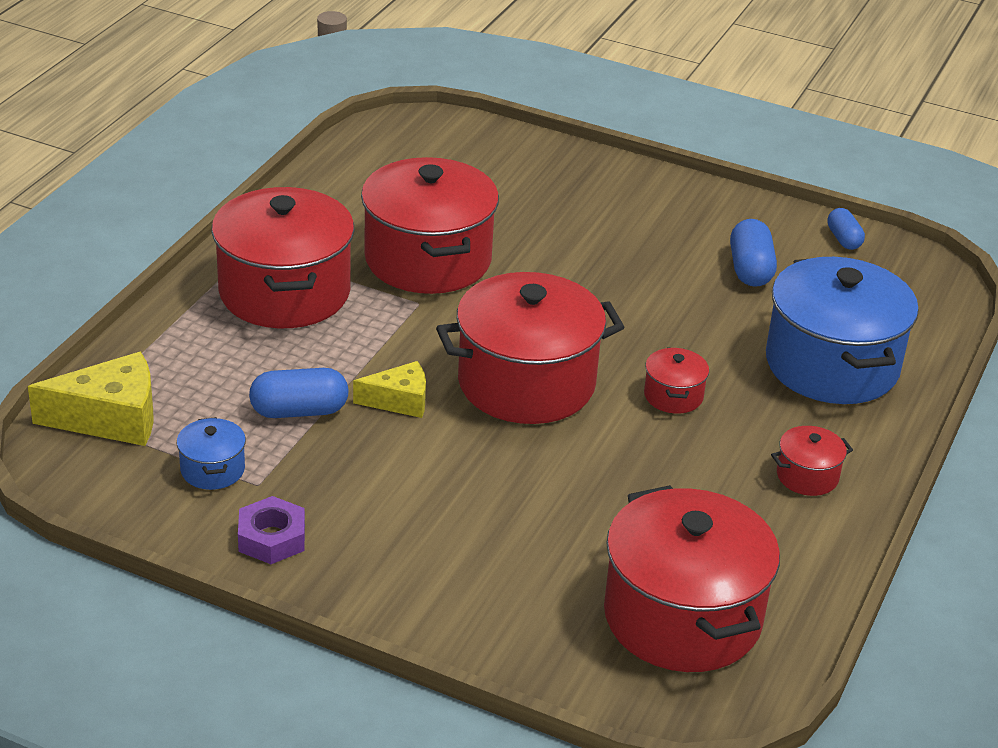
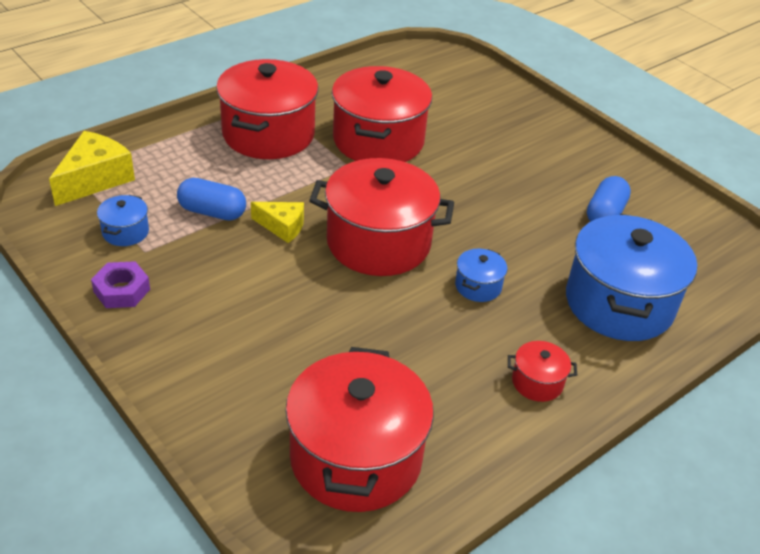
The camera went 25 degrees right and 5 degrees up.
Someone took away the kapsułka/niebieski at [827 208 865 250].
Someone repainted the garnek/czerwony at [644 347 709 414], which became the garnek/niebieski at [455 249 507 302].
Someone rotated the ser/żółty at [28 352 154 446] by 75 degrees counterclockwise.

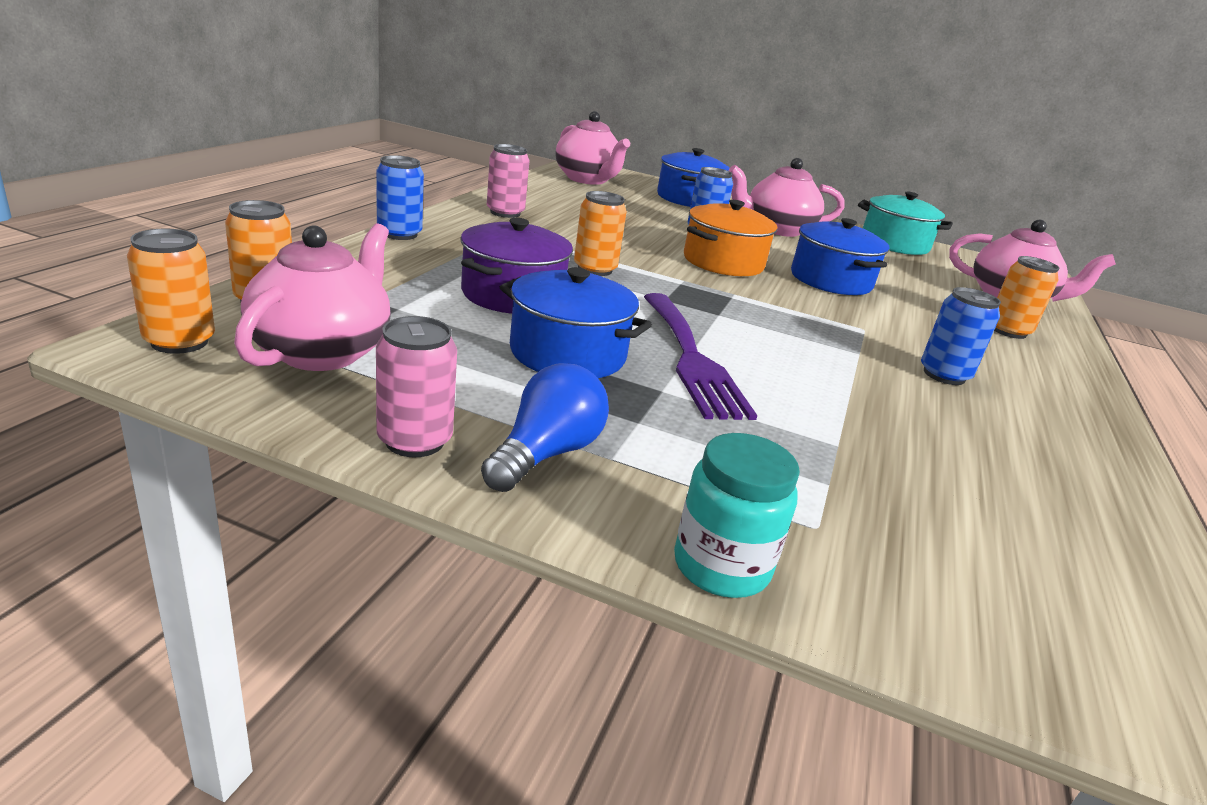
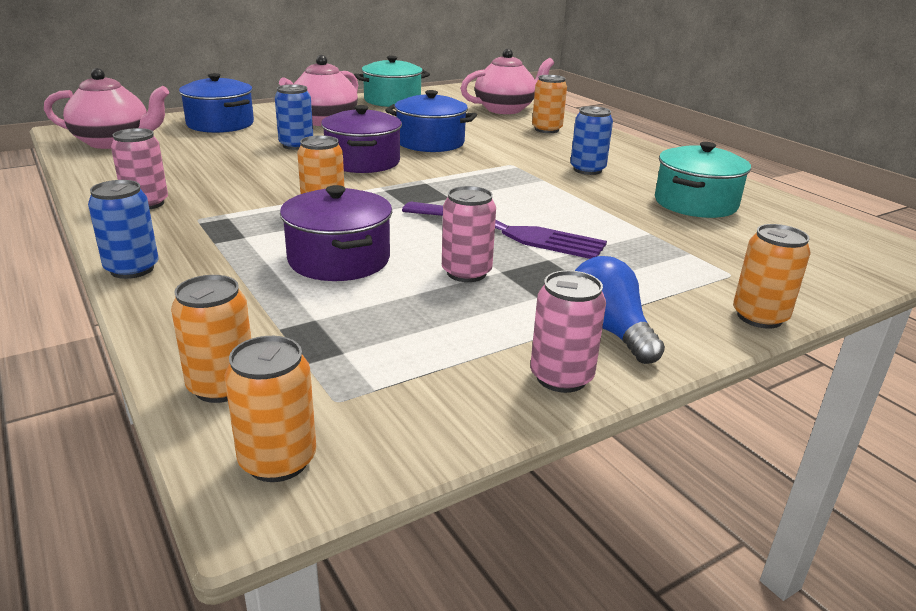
The camera went 50 degrees left and 0 degrees up.
Someone took away the imbryk/różowy at [234 223 391 371].
Someone put down the garnek/turkusowy at [655 142 751 218].
Someone swapped the garnek/niebieski at [500 267 652 378] for the puszka/różowy at [442 186 496 282].
Someone swapped the słoik/turkusowy at [674 433 800 598] for the puszka/pomarańczowy at [733 224 811 328].
Someone repainted the garnek/pomarańczowy at [684 200 778 276], which became the garnek/fioletowy at [321 105 402 173].

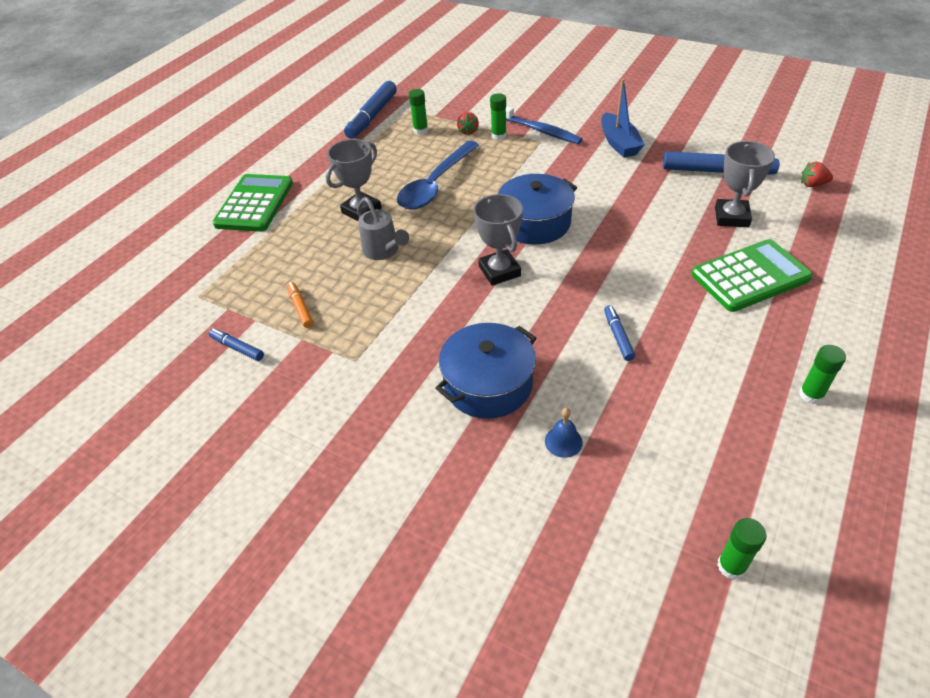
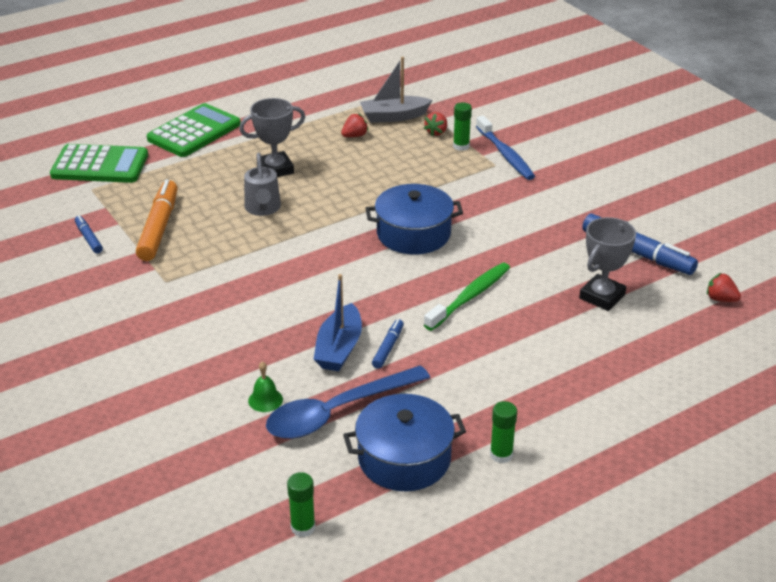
The camera went 25 degrees right and 10 degrees down.
Someone took away the flamaster/niebieski at [344 81 397 139].
Someone took away the puchar/szary at [473 194 523 286].
Someone put down the truskawka/czerwony at [341 113 369 137].
Someone put down the szczoteczka do zębów/zielony at [424 263 510 331].
Someone carried the łyżka/niebieski from [397 141 479 210] to [266 366 430 439].
Someone carried the garnek/niebieski from [435 323 536 419] to [343 394 466 491].
Someone carried the łódka/niebieski from [601 79 645 158] to [314 274 362 371].
Someone carried the kalkulator/zielony from [691 239 813 312] to [50 144 148 183].
Someone swapped the klej w sztyfcie/zielony at [409 89 428 135] for the łódka/szary at [360 57 432 123].
Someone repainted the dzwonek/niebieski at [545 408 583 458], which became the dzwonek/zielony at [248 361 283 412].
Someone scaled the flamaster/pomarańczowy at [287 282 313 328] by 1.97.

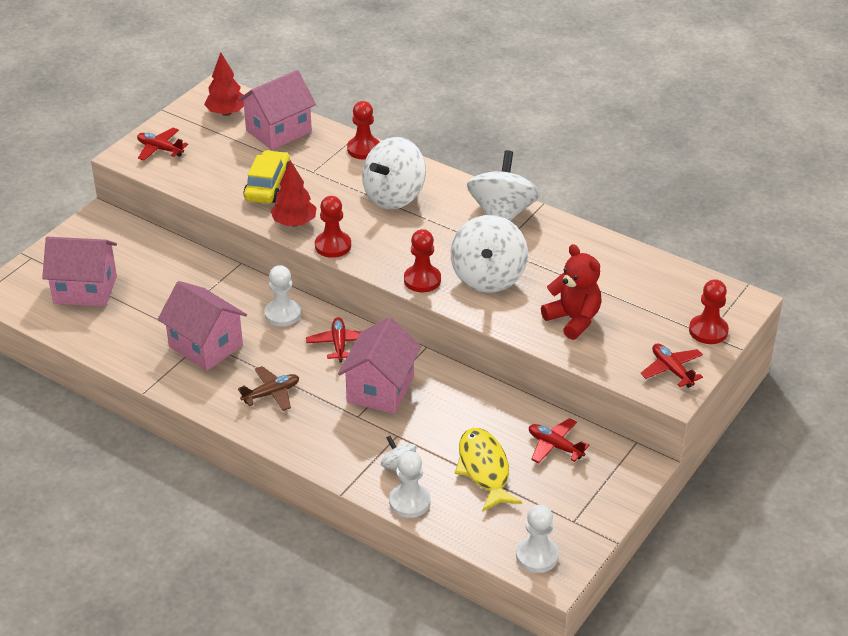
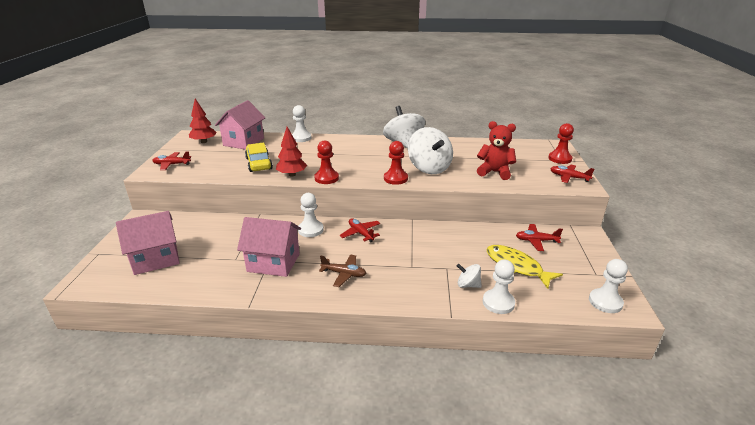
The camera went 30 degrees left and 10 degrees down.
Someone took away the domek/różowy at [338 317 421 414].
Someone took away the bączek/biały at [362 137 426 209].
Someone repainted the pionek/czerwony at [347 101 380 159], which became the pionek/biały at [292 105 312 142].
Someone rotated the samolot/brązowy at [238 366 299 411] by 75 degrees clockwise.

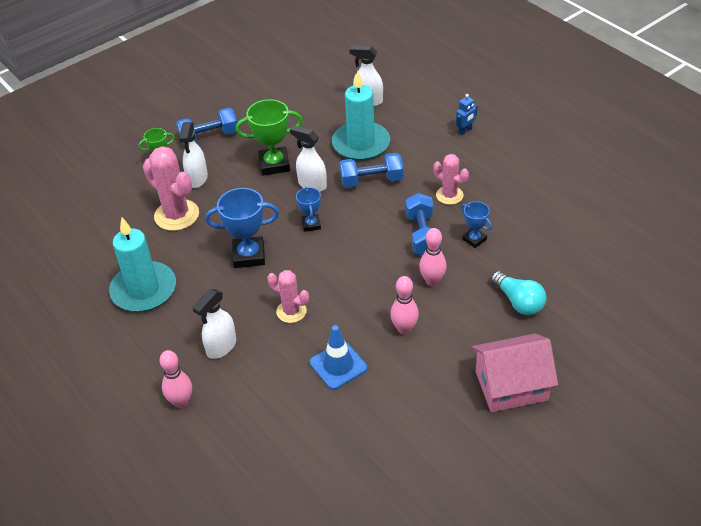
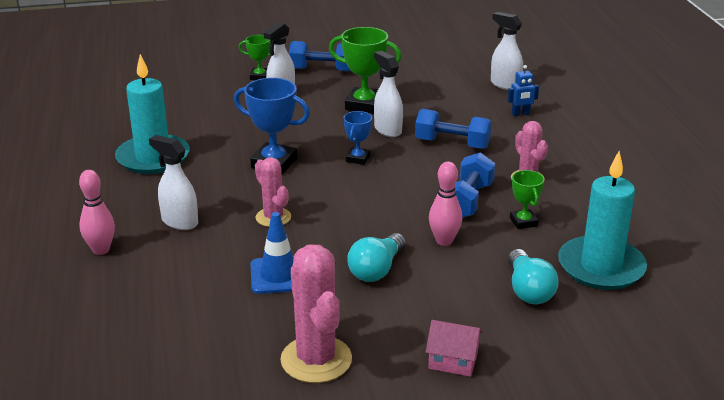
The camera went 25 degrees right and 15 degrees down.
Someone carried the kaktus/różowy from [143 146 199 231] to [281 245 352 383].
Someone carried the świeca/turkusowy from [332 71 390 161] to [558 151 647 290].
Someone carried the robot/niebieski from [456 94 477 135] to [508 65 539 116].
Someone swapped the kręgiel/różowy at [390 276 419 334] for the żarówka/turkusowy at [347 233 406 282].
Someone repainted the puchar/niebieski at [461 201 492 248], which became the puchar/zielony at [510 170 544 229].
Someone rotated the spryskiwacz/biały at [193 289 236 359] by 60 degrees clockwise.
Someone scaled the domek/różowy at [472 334 558 412] by 0.55.

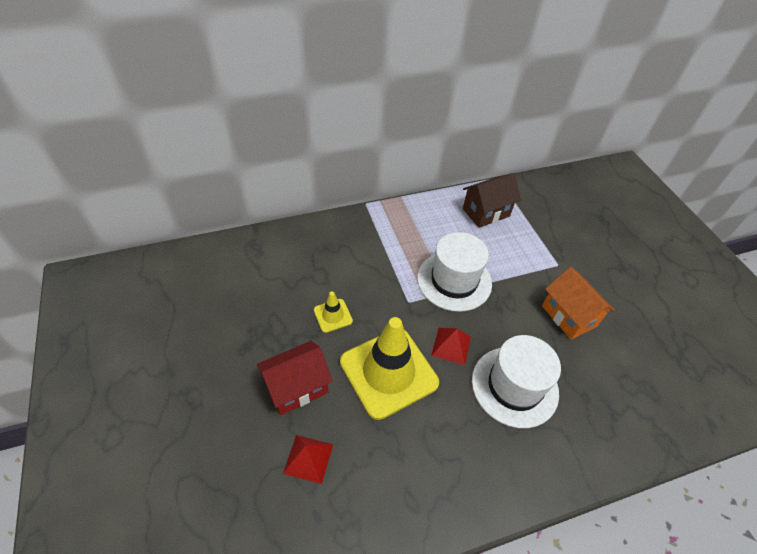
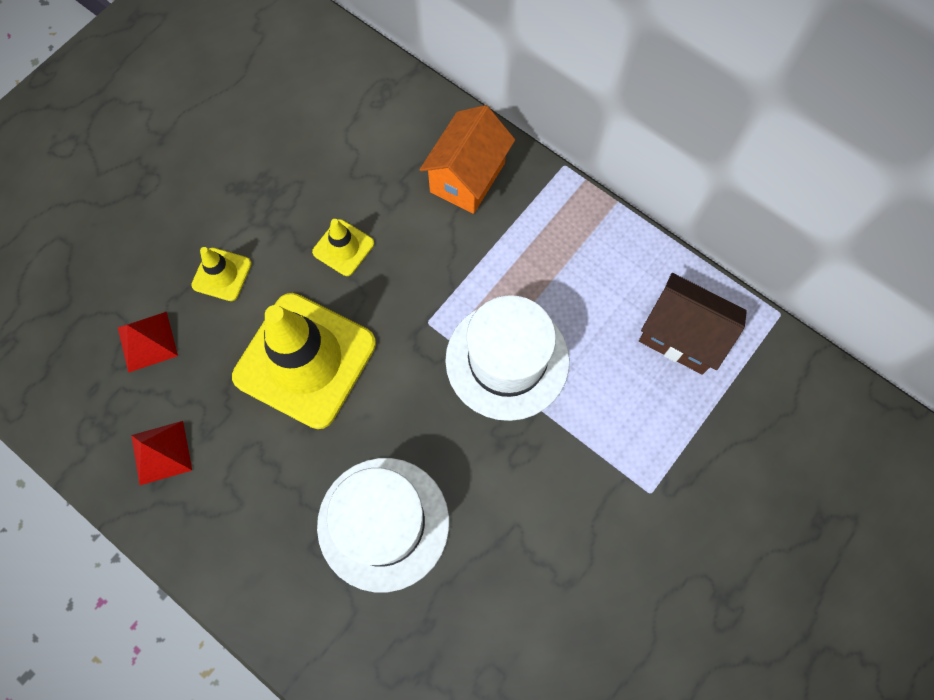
The camera went 60 degrees right and 20 degrees up.
Someone carried the piramida/czerwony from [431 328 471 365] to [131 421 192 485].
Someone carried the domek/pomarańczowy from [542 267 615 340] to [419 105 515 214].
Someone swapped the domek/czerwony at [257 341 333 415] for the pachołek/żółty at [191 247 252 301].

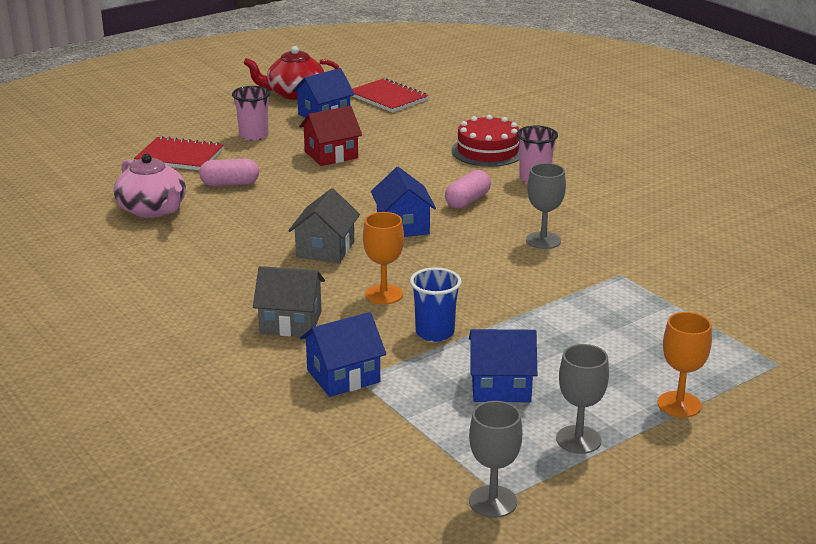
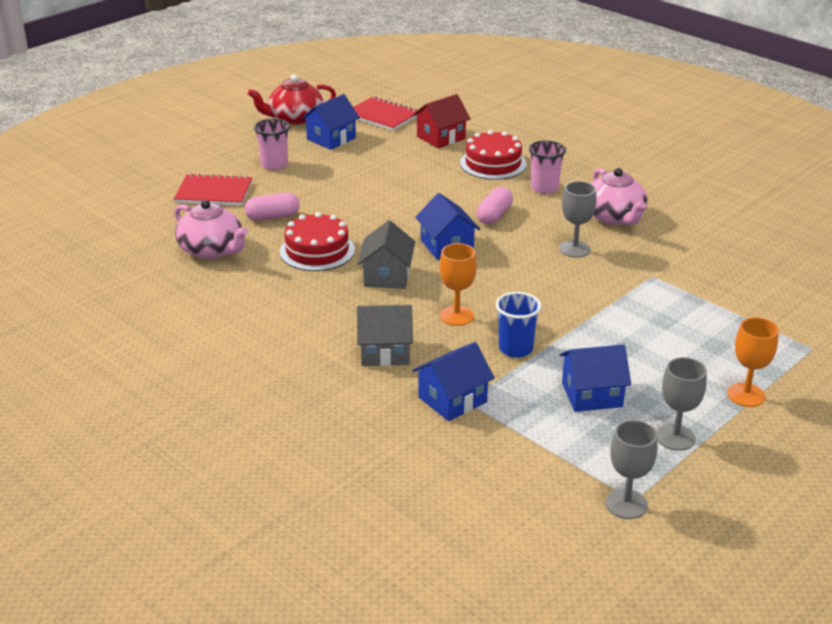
The camera went 10 degrees left and 5 degrees up.
Someone put down the tort/czerwony at [280 212 355 271].
Someone put down the imbryk/różowy at [591 168 648 225].
Someone carried the domek/czerwony from [299 106 362 166] to [413 94 471 148].

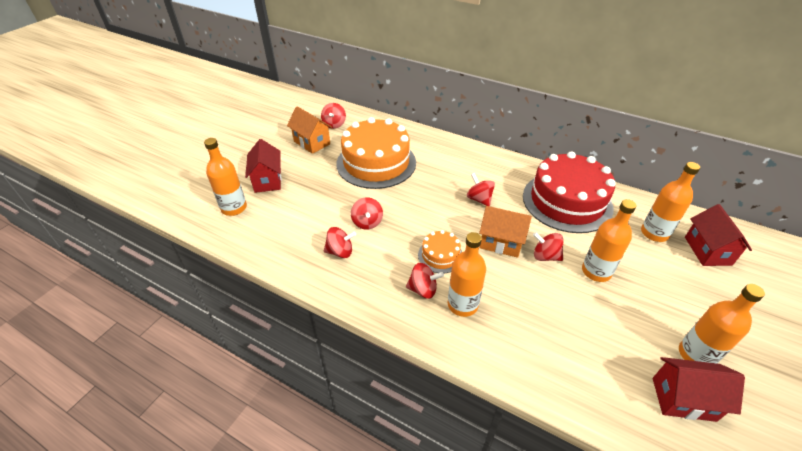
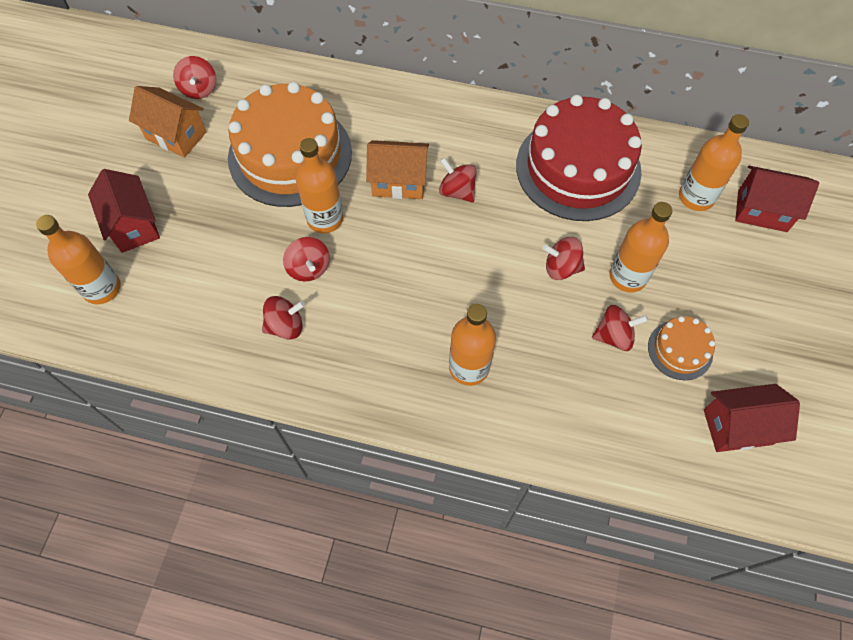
The camera went 15 degrees left and 20 degrees up.
Someone carried the bączek/czerwony from [406 263 444 299] to [592 305 648 351].
Someone carried the tort/pomarańczowy from [418 230 462 273] to [648 316 715 380].
Someone carried the domek/pomarańczowy from [479 206 532 258] to [366 140 429 199].
Someone carried the butelka/pomarańczowy from [679 284 765 363] to [296 138 343 233].
Someone rotated the domek/czerwony at [685 204 752 266] by 60 degrees counterclockwise.

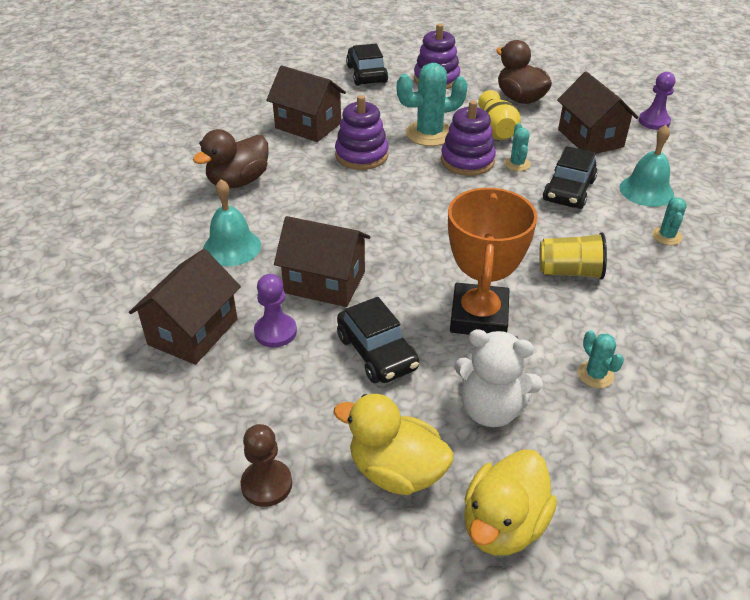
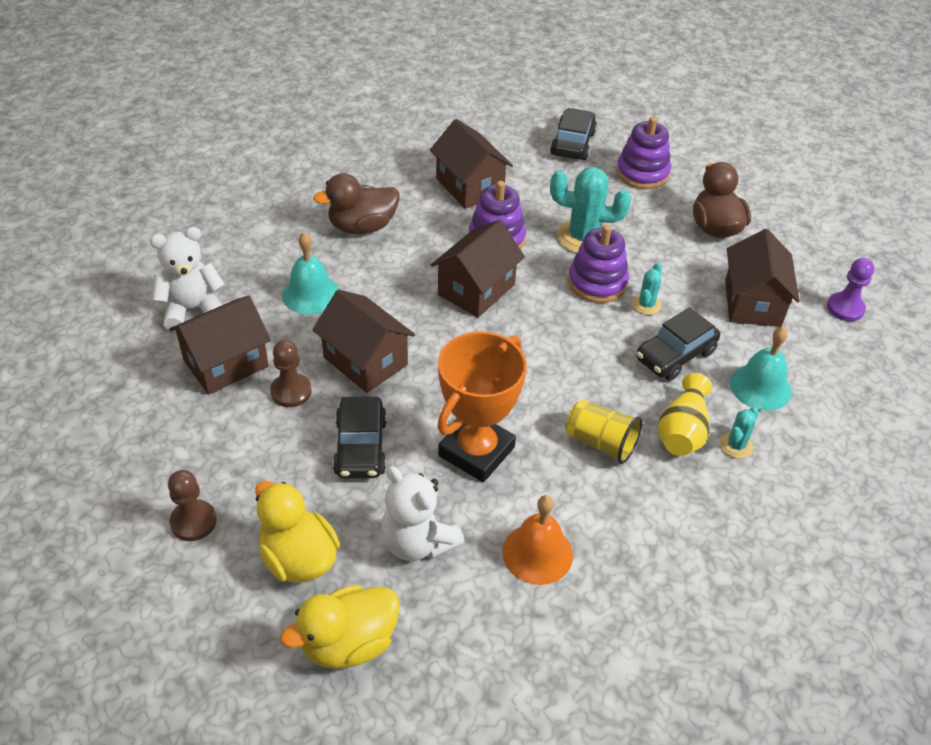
The camera went 25 degrees right and 5 degrees up.
Someone put down the miś/biały at [150 227 225 331].
Someone put down the domek/brązowy at [431 220 525 317].
Someone carried the wazon/żółty from [478 90 521 140] to [658 373 712 456].
Someone swapped the kaktus/turkusowy at [578 330 624 388] for the dzwonek/pomarańczowy at [502 495 573 585].
Someone repainted the pionek/fioletowy at [254 274 297 347], which became the pionek/brązowy at [270 340 312 407].

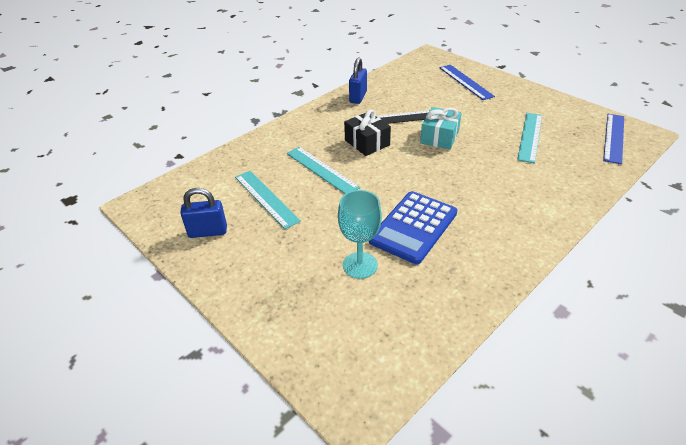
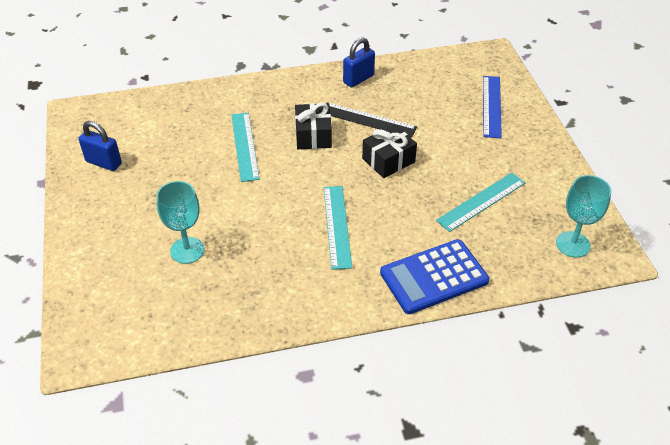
The camera went 30 degrees right and 5 degrees up.
Someone carried the linijka/turkusowy from [235 171 301 229] to [324 186 352 270].
Someone carried the kalkulator/niebieski from [369 191 457 264] to [380 239 489 314].
Someone swapped the linijka/niebieski at [603 114 624 164] for the kielich/turkusowy at [556 175 611 258].
Someone repainted the prezent/turkusowy at [420 107 462 149], which became the prezent/czarny at [362 124 417 178].

